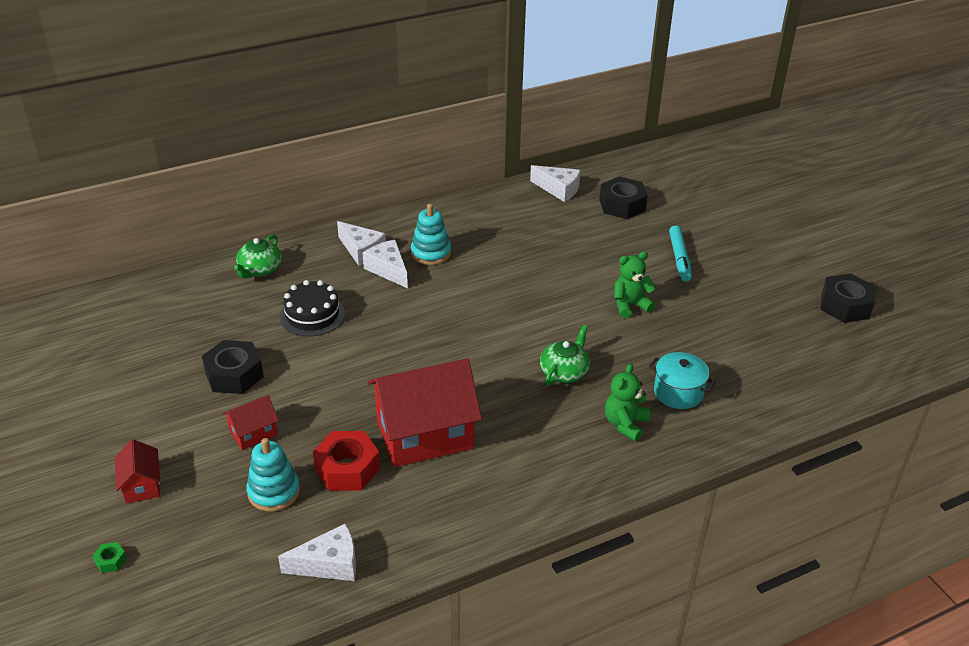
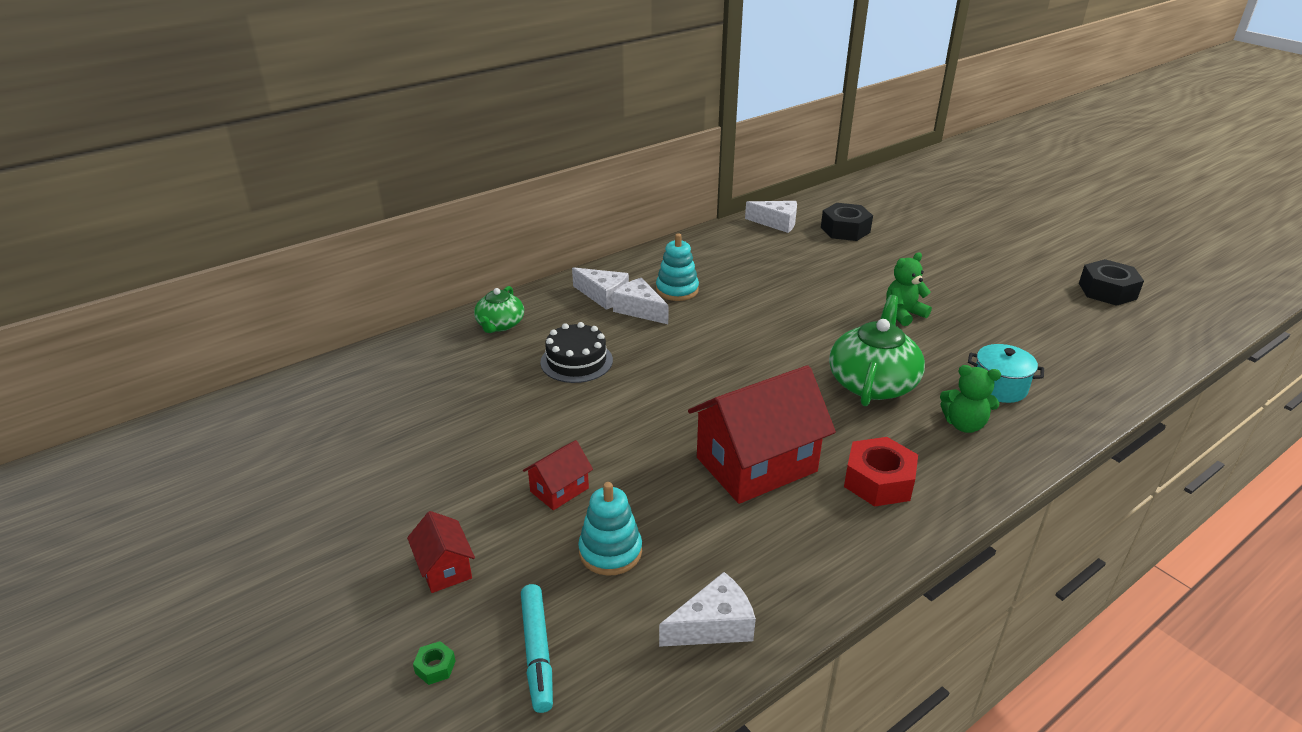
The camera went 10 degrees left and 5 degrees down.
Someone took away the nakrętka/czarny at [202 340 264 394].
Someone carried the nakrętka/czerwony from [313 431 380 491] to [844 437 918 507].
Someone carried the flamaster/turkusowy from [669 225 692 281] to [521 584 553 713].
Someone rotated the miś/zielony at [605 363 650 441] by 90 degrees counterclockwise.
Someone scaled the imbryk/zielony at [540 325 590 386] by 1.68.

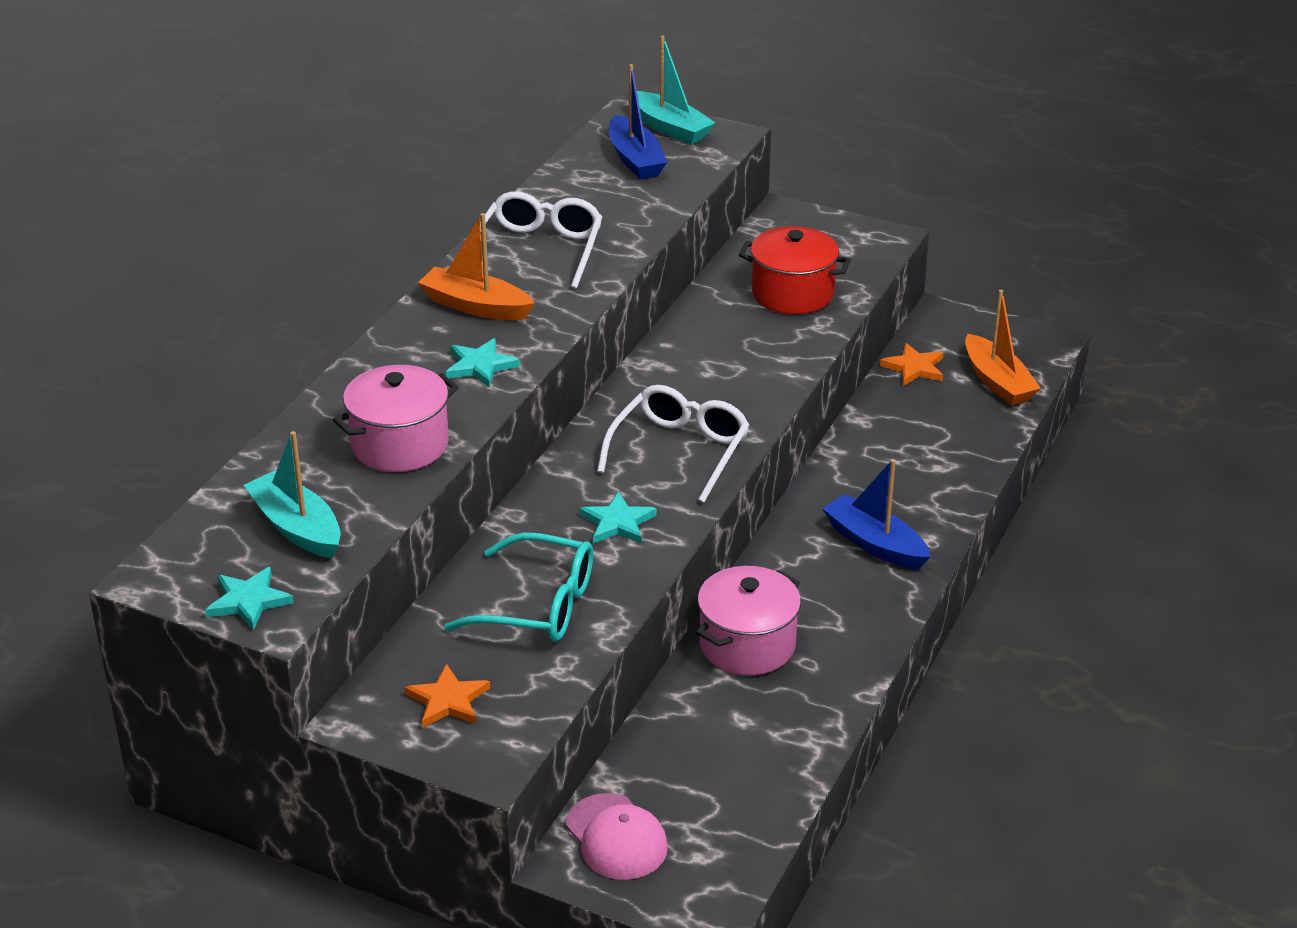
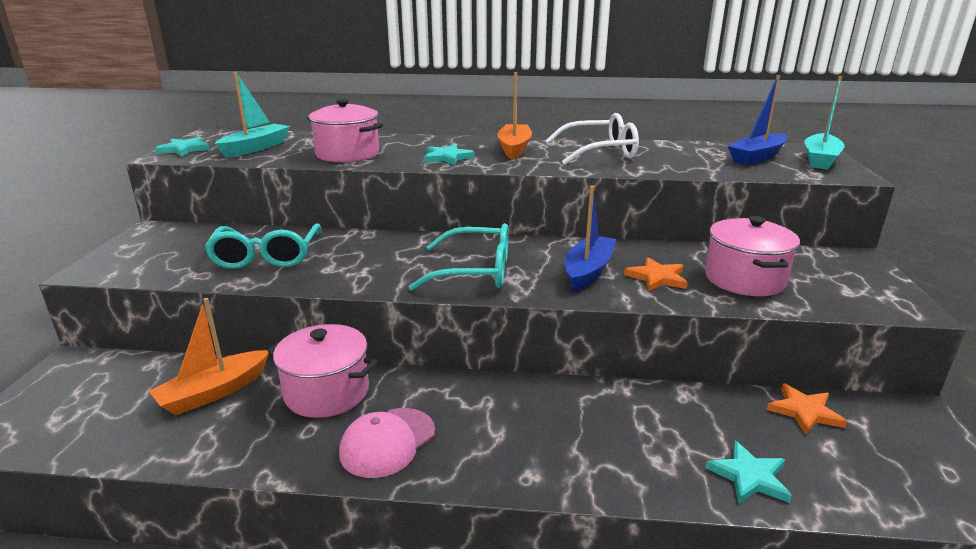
The camera went 70 degrees right and 10 degrees down.
Someone carried the gwiazda/pomarańczowy from [404 664 490 728] to [624 257 688 291].
Someone carried the czapka/różowy from [566 793 668 880] to [339 408 435 478].
Someone carried the gwiazda/turkusowy from [580 491 657 544] to [705 441 792 504].
Someone carried the łódka/niebieski from [822 459 930 569] to [565 186 616 291].
Someone carried the łódka/pomarańczowy from [965 290 1041 405] to [149 298 269 415].
Someone repainted the okulary/biały at [597 385 749 503], which became the okulary/turkusowy at [409 223 509 290].
Someone repainted the garnek/czerwony at [738 226 851 314], which became the garnek/różowy at [705 216 800 296].

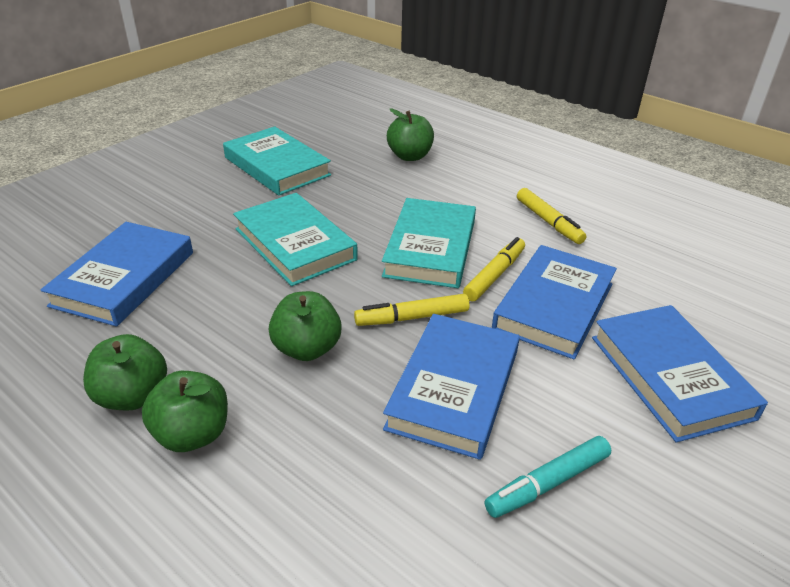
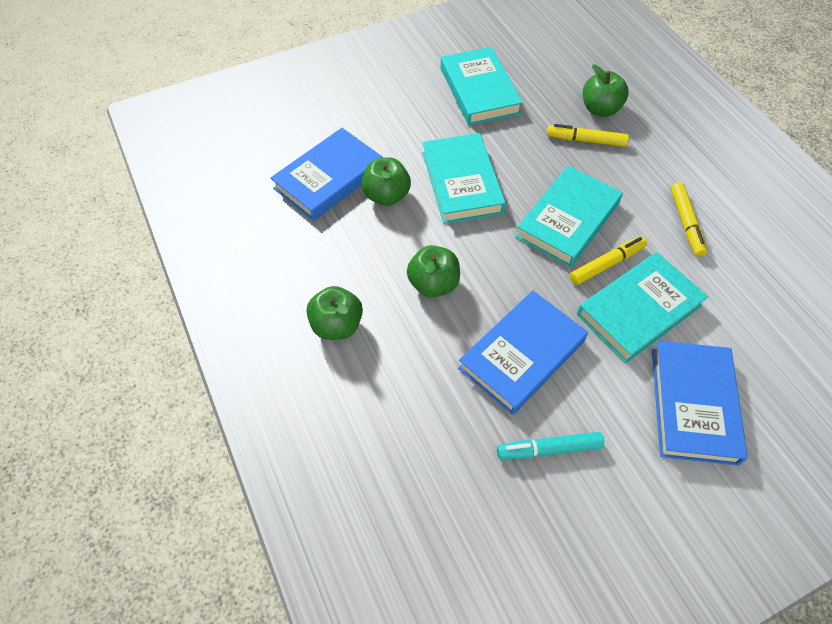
The camera went 25 degrees right and 20 degrees up.
Someone carried the jabłko/zielony from [83 334 167 411] to [362 157 411 206].
Someone carried the flamaster/żółty from [354 294 470 326] to [547 124 629 147].
Someone repainted the książka/niebieski at [492 245 617 359], which became the książka/turkusowy at [577 252 708 363].

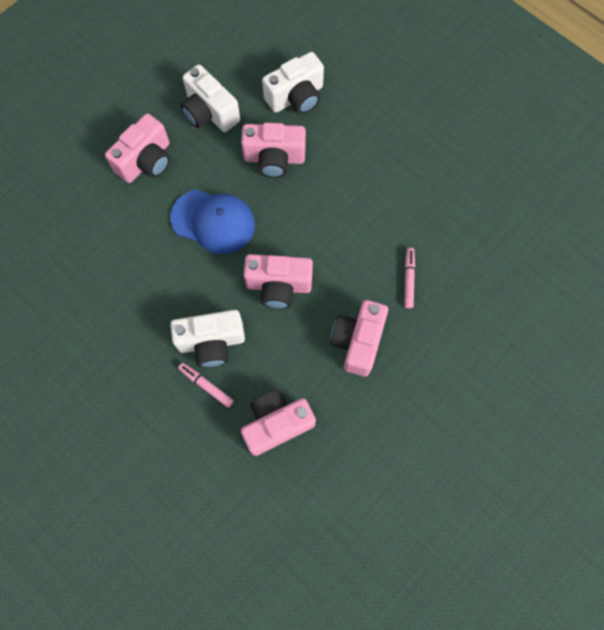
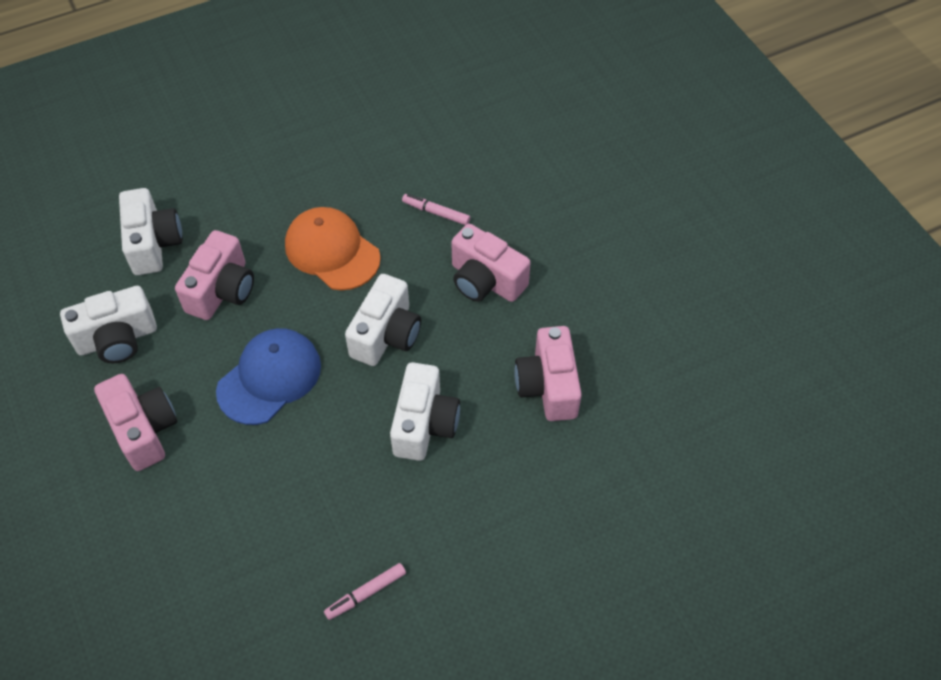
The camera went 70 degrees left and 15 degrees down.
Someone put down the czapka/pomarańczowy at [285 207 381 290].
Someone carried the flamaster/różowy from [178 363 234 408] to [324 563 406 620].
Someone repainted the aparat fotograficzny/różowy at [244 254 313 309], which became the aparat fotograficzny/biały at [345 274 421 366].

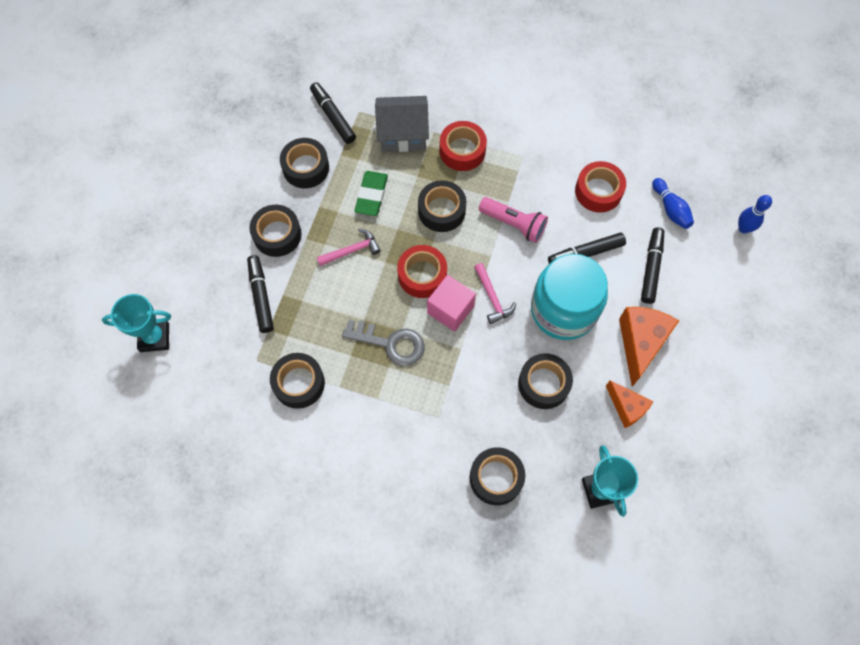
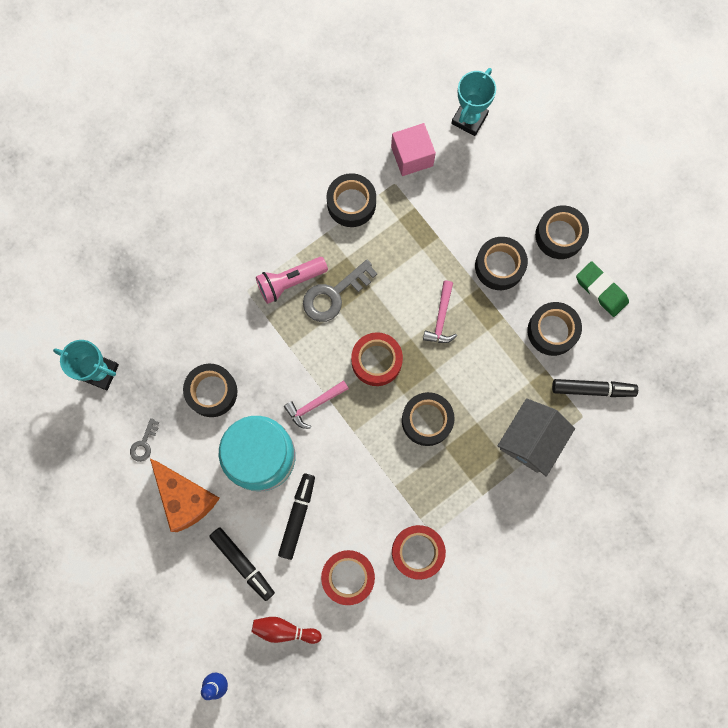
The camera went 125 degrees right and 10 degrees up.
Someone took away the flamaster/czarny at [247 255 274 333].
Someone carried the gumka do mazania/zielony from [355 171 388 216] to [576 261 629 317].
Someone carried the sześcian/różowy from [427 275 476 332] to [391 123 436 176].
Someone carried the taśma klejąca/czerwony from [440 121 487 171] to [392 525 446 580].
Someone carried the taśma klejąca/czarny from [470 447 525 505] to [535 205 589 259].
Someone carried the latarka/różowy from [479 197 548 243] to [256 257 328 304].
Someone swapped the ser/pomarańczowy at [606 380 653 428] for the klucz/szary at [130 418 160 462].
Someone repainted the kręgiel/niebieski at [652 178 694 229], which became the kręgiel/czerwony at [252 617 322 644].
Someone rotated the młotek/różowy at [474 263 516 324] by 45 degrees counterclockwise.

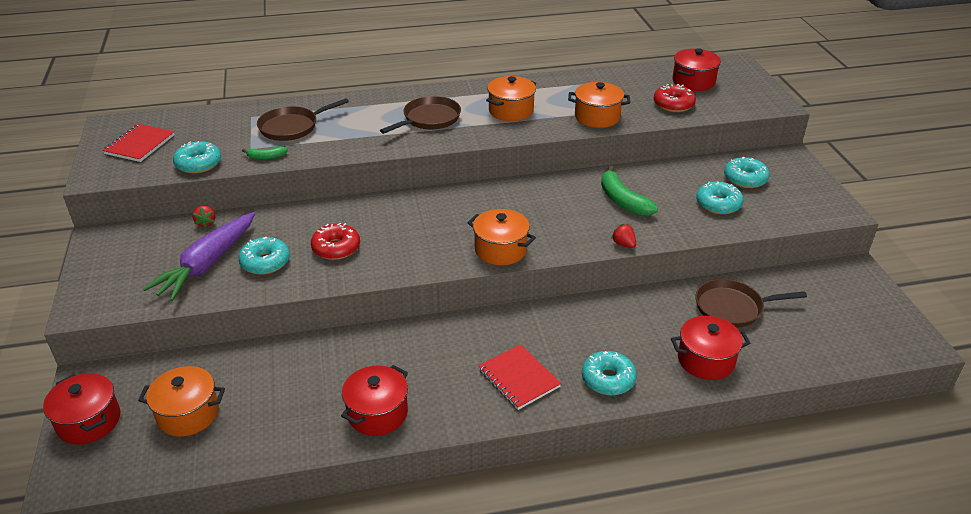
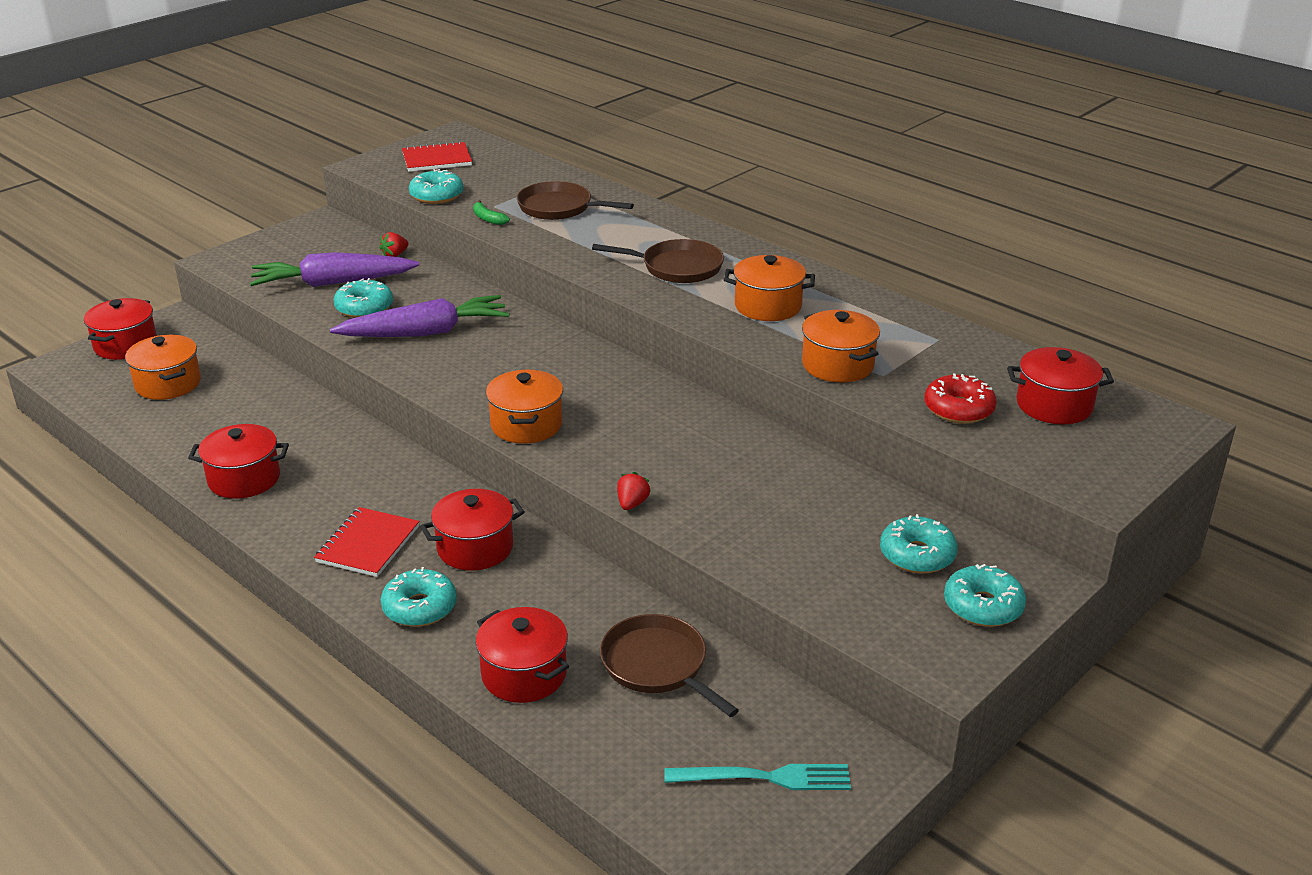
The camera went 55 degrees right and 5 degrees down.
Someone took away the banan/zielony at [601 166 658 216].
Someone put down the garnek/czerwony at [420 489 525 571].
Someone put down the widelec/turkusowy at [664 764 851 790].
Someone carried the donut/turkusowy from [696 182 743 214] to [944 564 1026 627].
Someone swapped the donut/czerwony at [311 223 360 260] for the marchewka/fioletowy at [330 295 509 337].

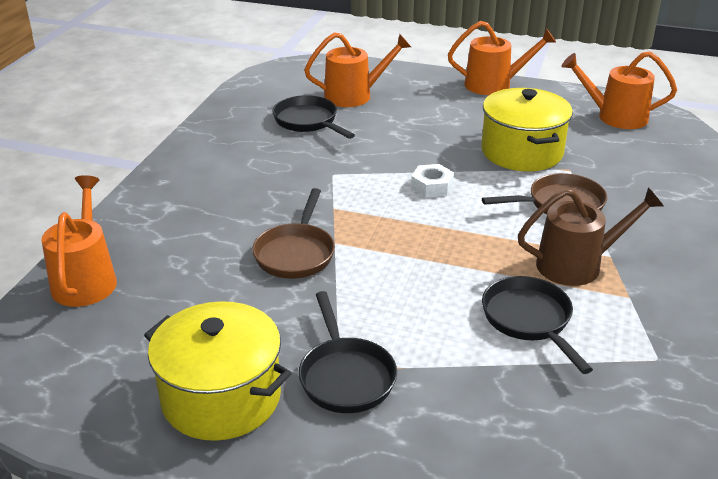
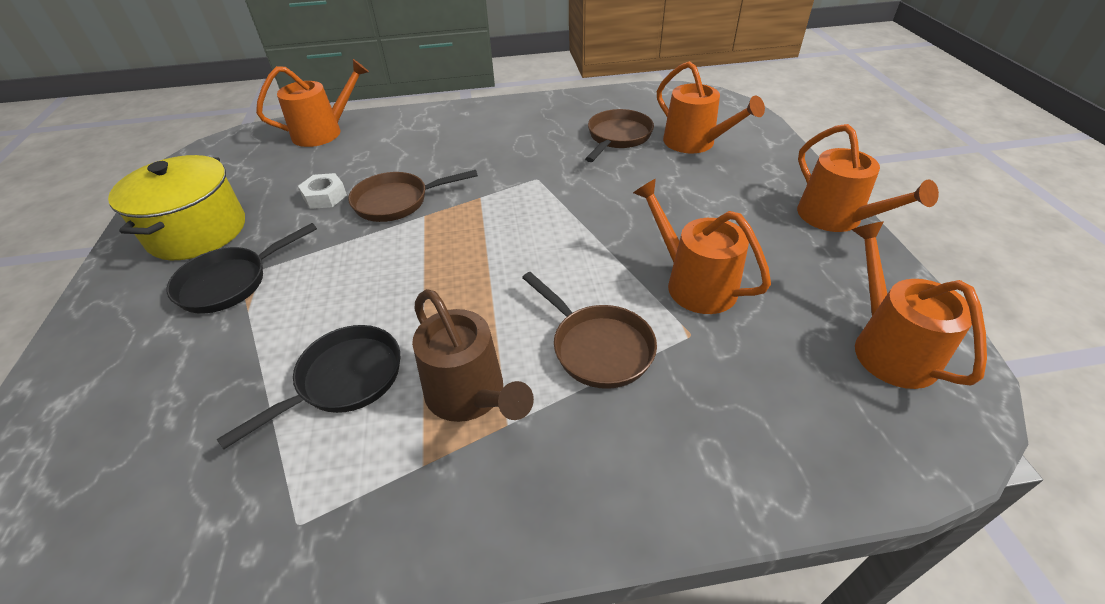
The camera went 65 degrees right and 10 degrees up.
Someone carried the nakrętka/biały from [411 164 454 198] to [298 173 347 209].
Someone swapped the garnek/żółty at [481 88 573 171] for the konewka/pomarańczowy at [633 179 771 314].
Someone repainted the patelnia/czarny at [272 95 355 139], which became the patelnia/brązowy at [585 109 654 162].

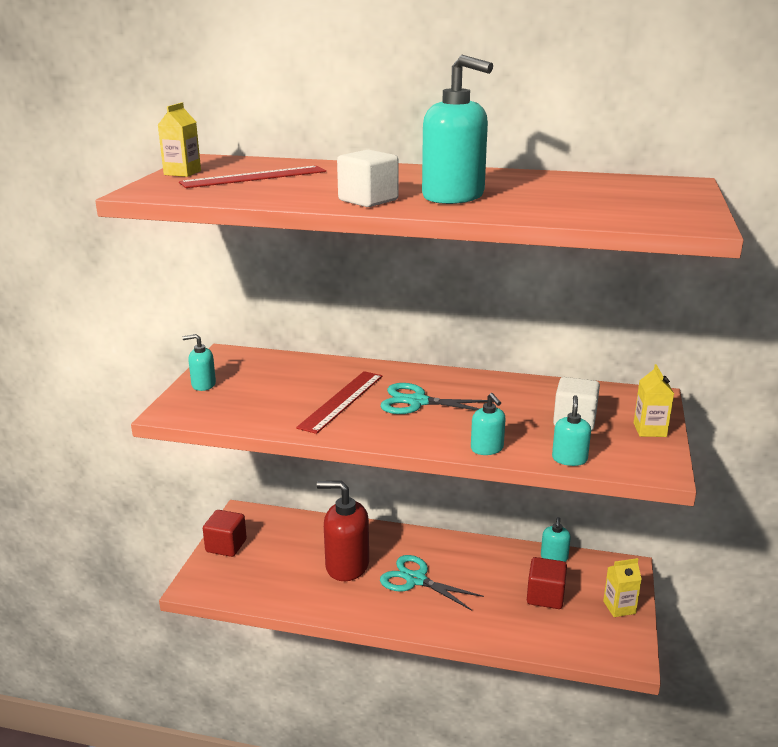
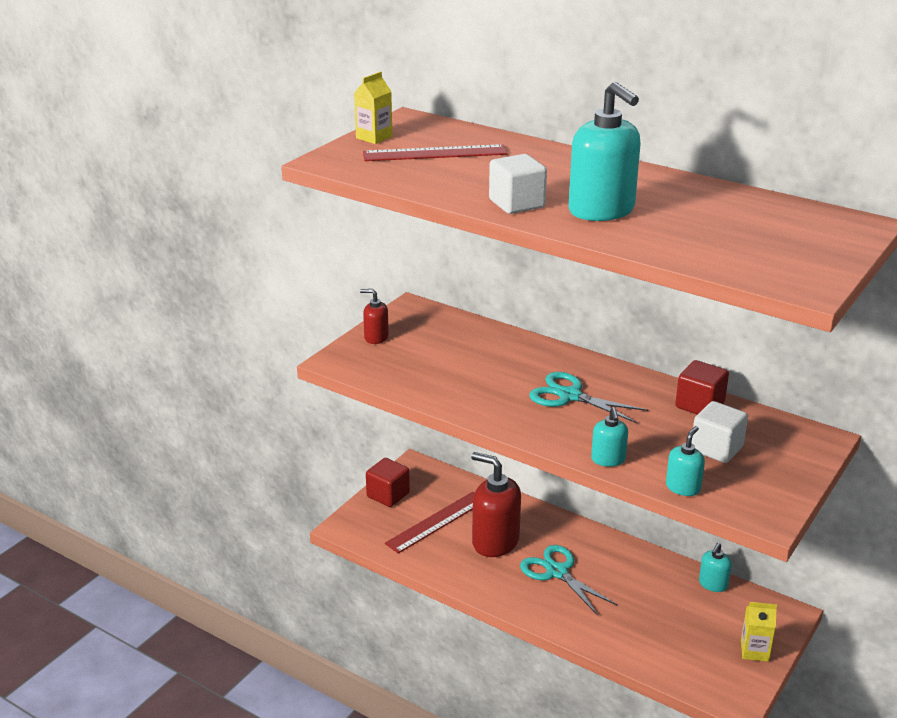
The camera went 20 degrees right and 5 degrees up.
Someone took away the karton mleka/żółty at [634 364 674 437].
Someone carried the linijka/czerwony from [296 371 382 434] to [385 492 474 554].
Someone carried the sześcian/czerwony from [527 557 567 609] to [675 360 729 415].
Someone repainted the dozownik mydła/turkusowy at [182 334 216 391], which became the dozownik mydła/czerwony at [360 289 389 344].

